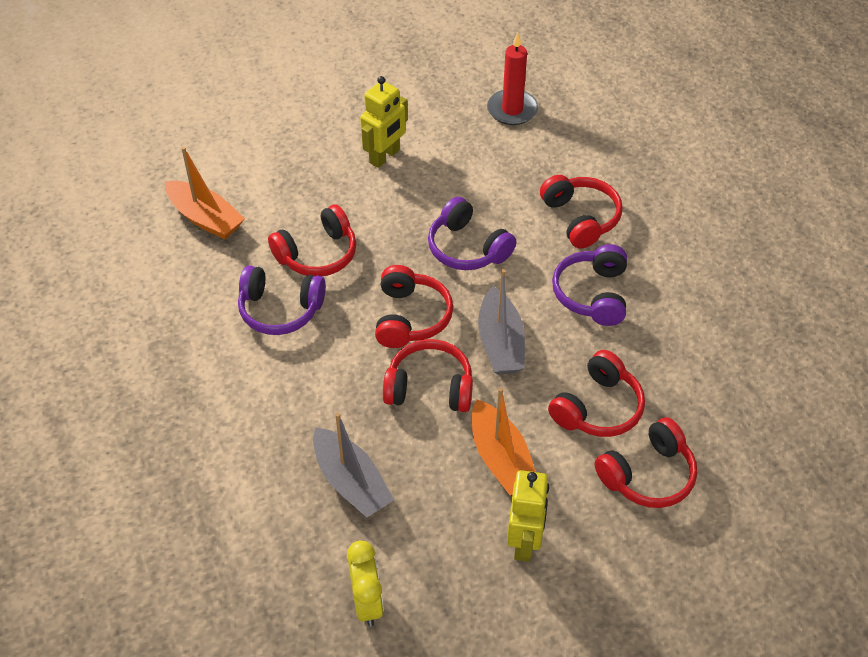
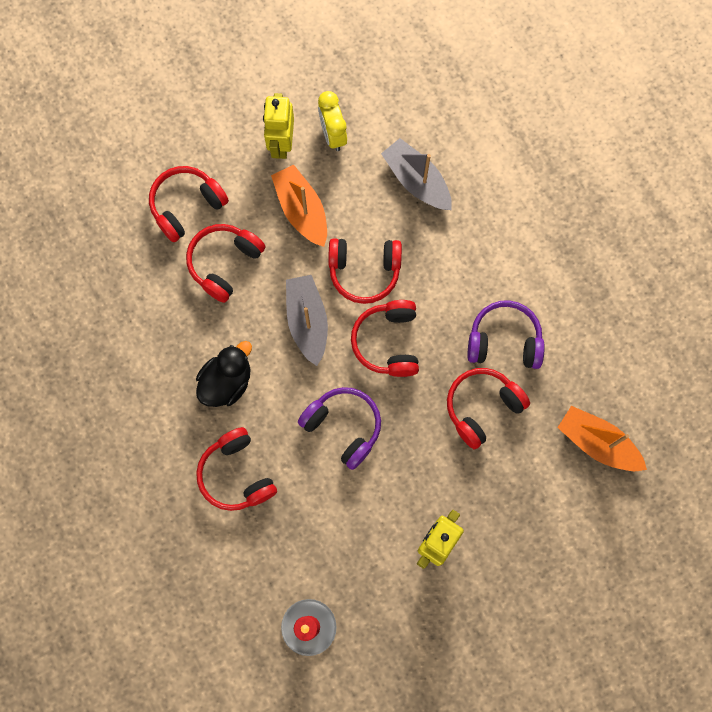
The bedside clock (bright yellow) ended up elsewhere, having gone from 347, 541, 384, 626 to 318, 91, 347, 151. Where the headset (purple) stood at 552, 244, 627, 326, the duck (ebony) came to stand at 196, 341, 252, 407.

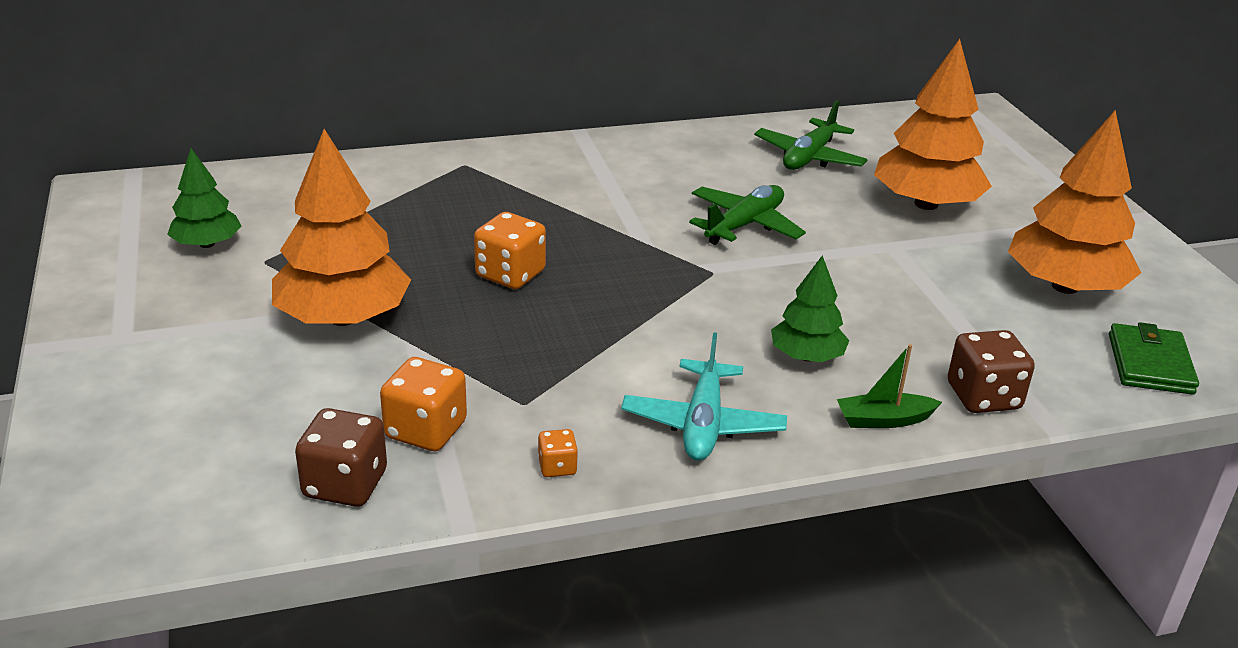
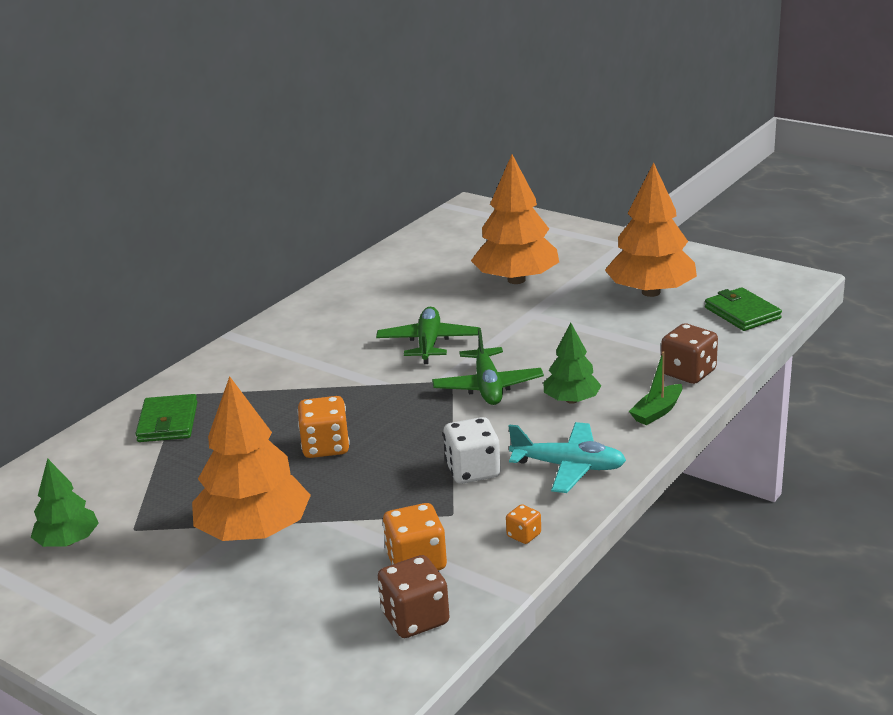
The second view gained the card wallet (emerald) at 136, 394, 197, 442. The second view gained the dice (pure white) at 443, 417, 501, 484. The plane (emerald) ended up elsewhere, having gone from 754, 100, 868, 170 to 432, 328, 544, 405. The plane (aqua) at 621, 332, 787, 461 ended up facing another way, 45 degrees counterclockwise from before.

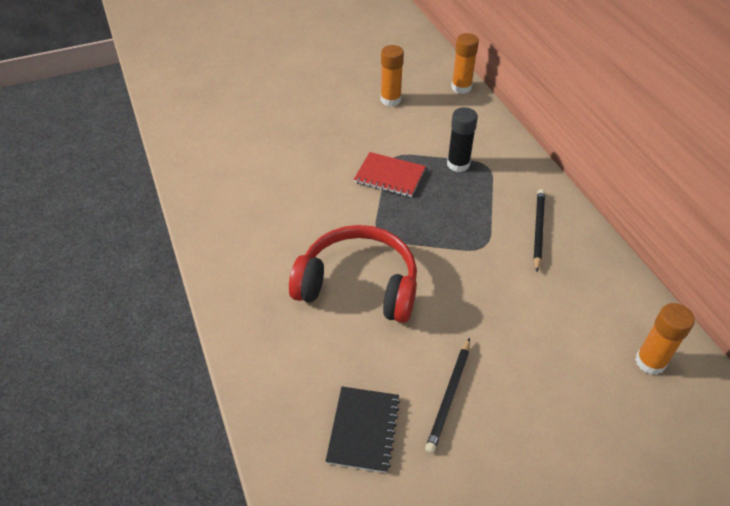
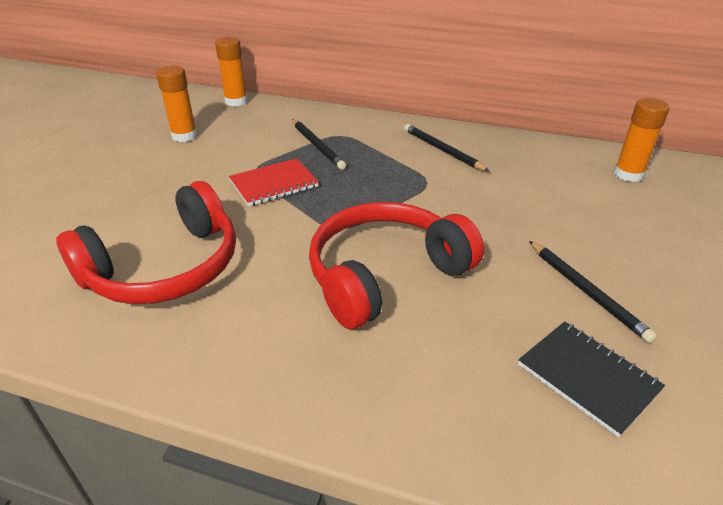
The second view gained the headset (scarlet) at 56, 181, 236, 304. Where the glue (ebony) stood at 447, 107, 478, 172, the lead pencil (ebony) came to stand at 292, 119, 346, 170.

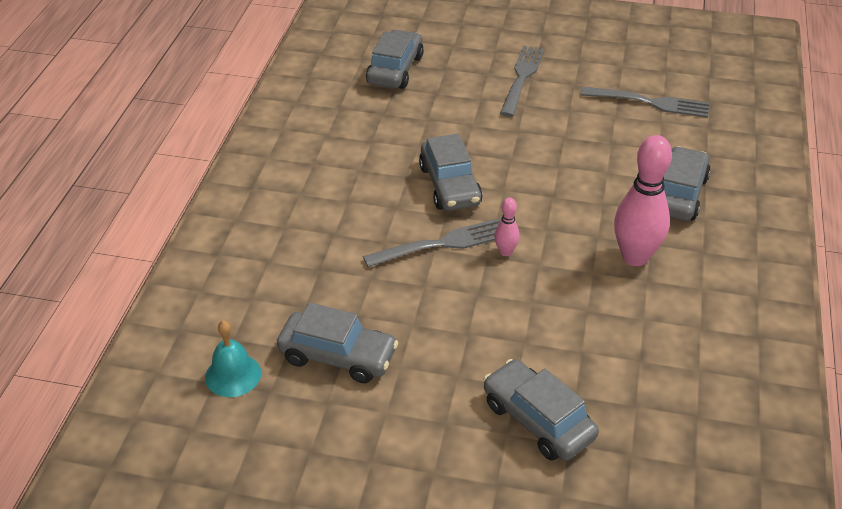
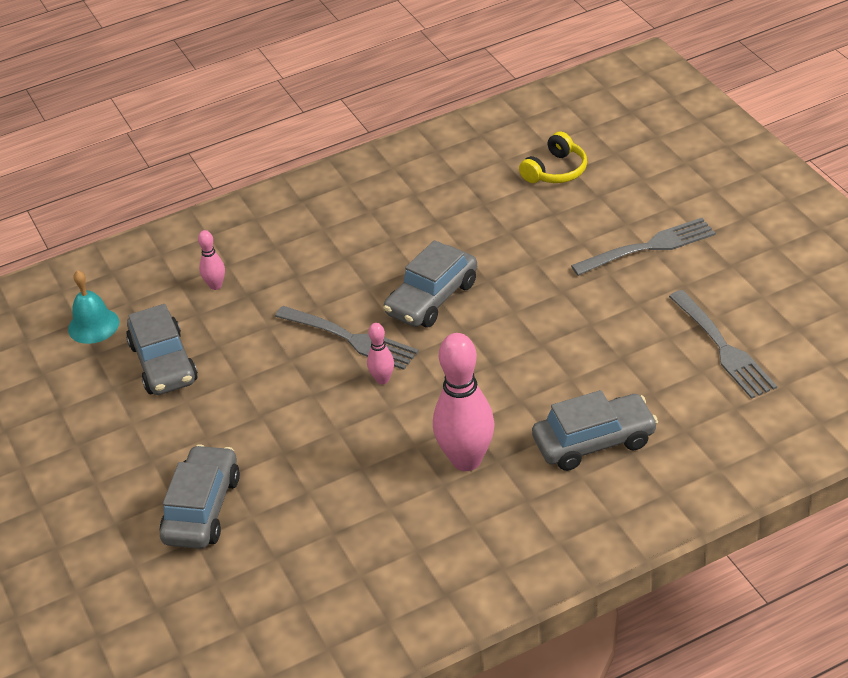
The second view gained the tenpin (pink) at 198, 230, 225, 290. Where the automobile (gray) stood at 366, 30, 424, 89, the headset (bright yellow) came to stand at 519, 132, 587, 183.

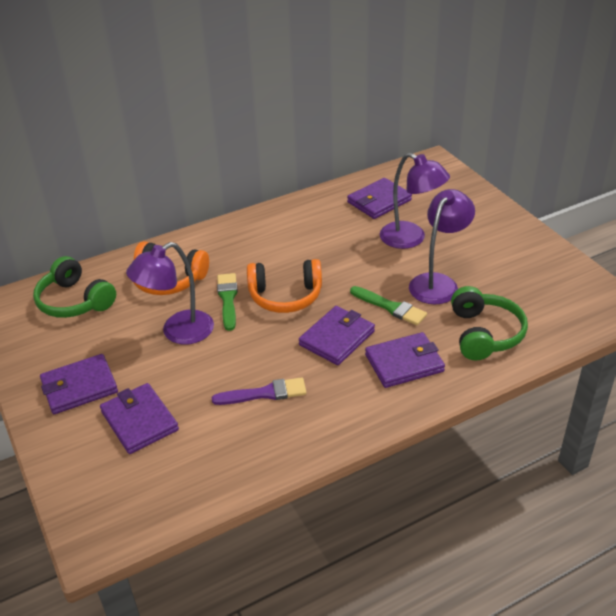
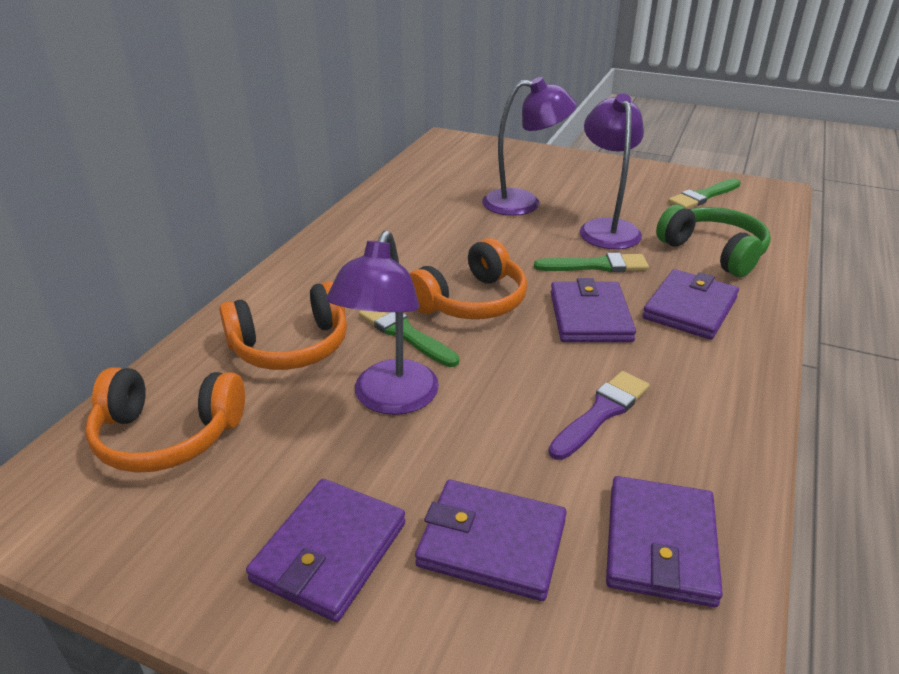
The second view gained the brush (emerald) at 668, 178, 741, 209. The card wallet (purple) ended up elsewhere, having gone from 347, 178, 412, 219 to 606, 476, 723, 607. What was the headset (emerald) at 33, 256, 116, 318 turned into the headset (orange) at 85, 367, 245, 473.

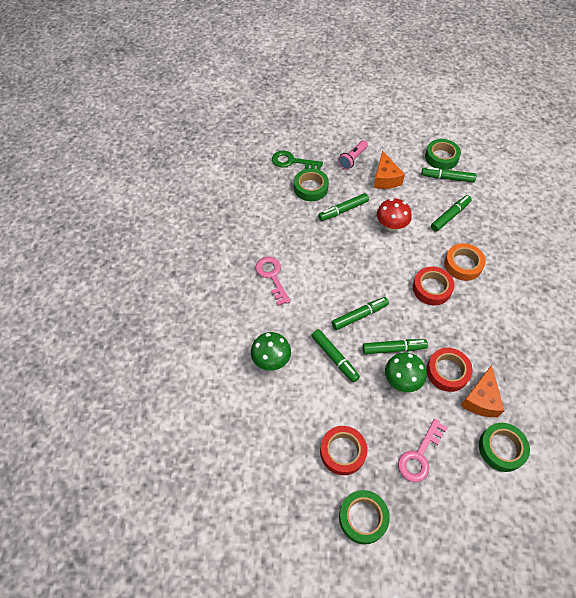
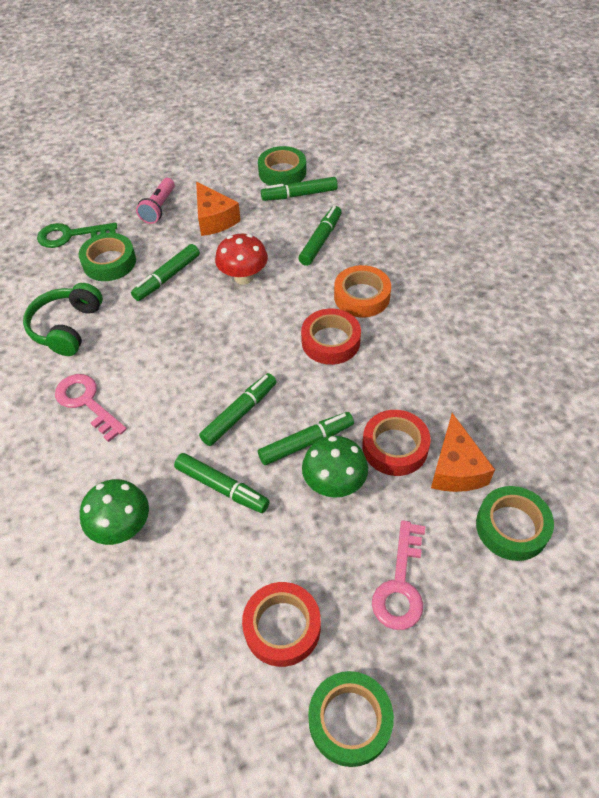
The second view gained the headset (emerald) at 23, 283, 103, 356.

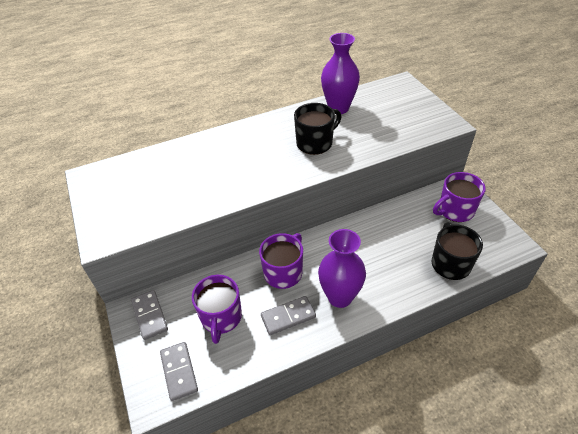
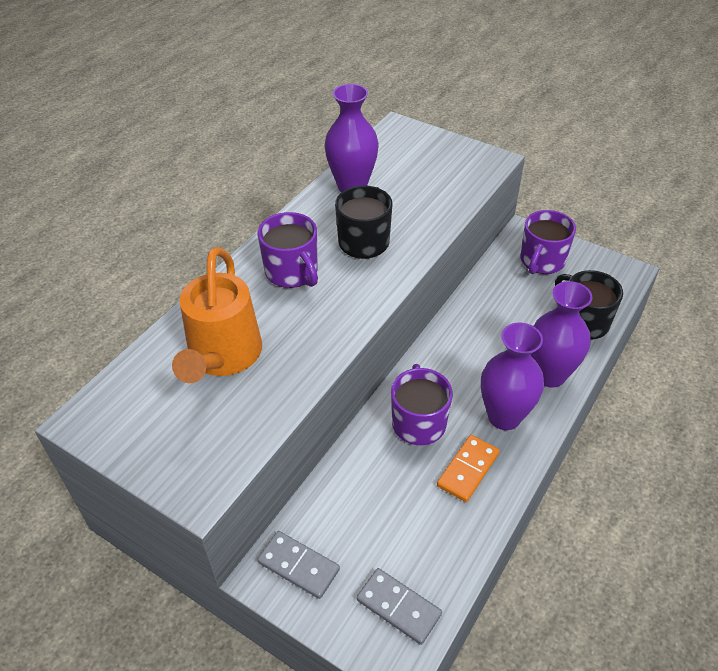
The second view gained the watering can (orange) at 172, 247, 262, 383. The second view gained the vase (purple) at 531, 281, 593, 388. The coffee mug (purple) ended up elsewhere, having gone from 192, 275, 242, 344 to 257, 212, 318, 288. What was the domino piece (gray) at 261, 296, 316, 335 turned into the domino piece (orange) at 437, 435, 499, 502.

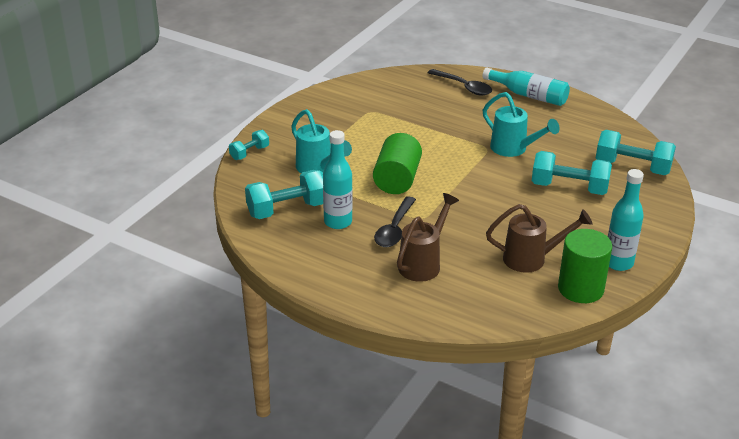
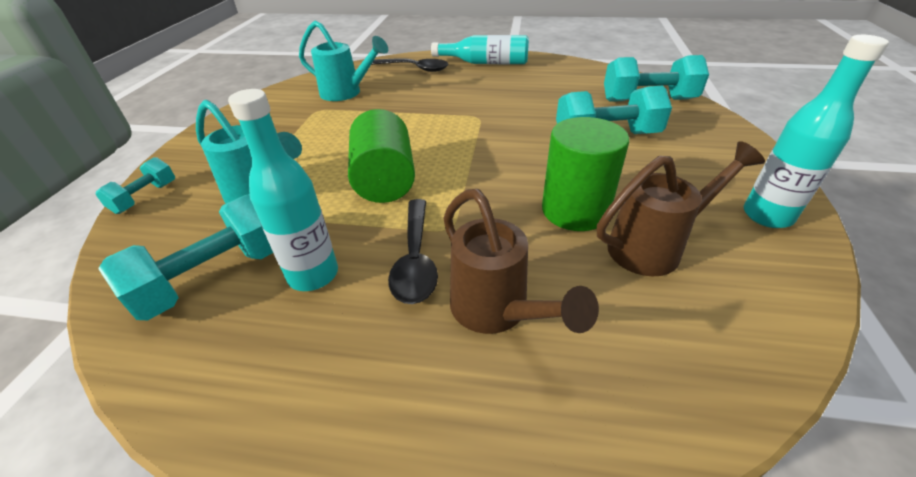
The watering can (aqua) ended up elsewhere, having gone from 483, 92, 560, 157 to 299, 21, 388, 101. The cylinder shape (emerald) ended up elsewhere, having gone from 558, 229, 612, 303 to 542, 117, 629, 231. The watering can (brown) at 397, 193, 459, 282 ended up facing another way, 135 degrees clockwise from before.

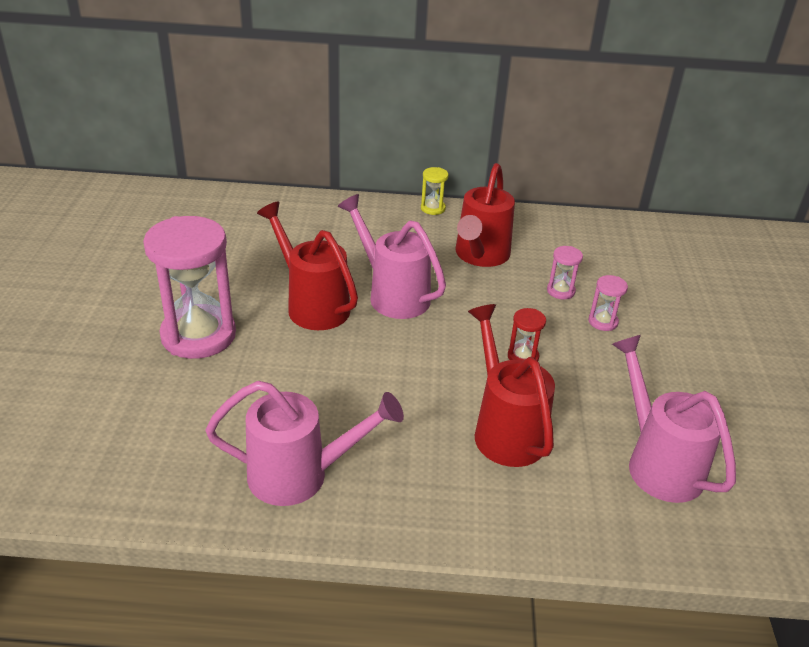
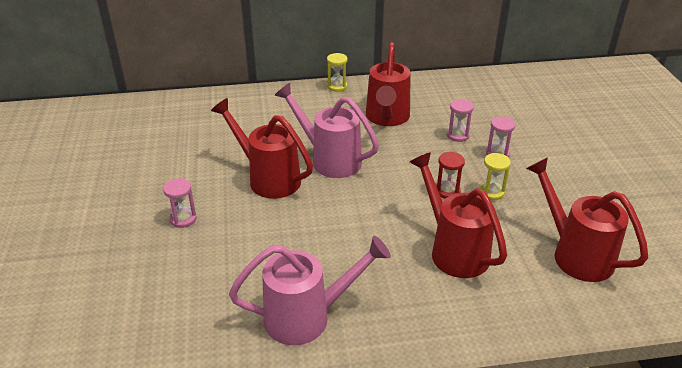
The second view gained the sand timer (bright yellow) at 479, 153, 511, 200. What was the watering can (pink) at 612, 335, 736, 503 turned into the watering can (scarlet) at 526, 157, 648, 282. The size of the sand timer (pink) at 143, 216, 236, 359 changed by a factor of 0.43.

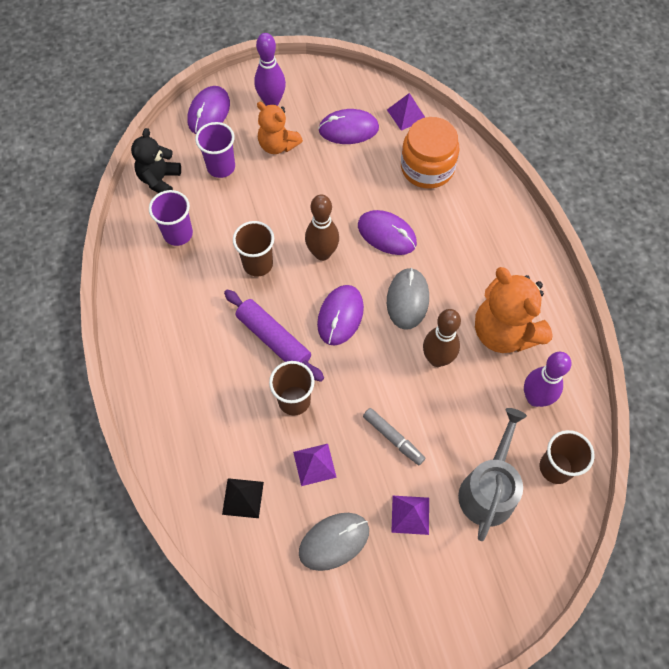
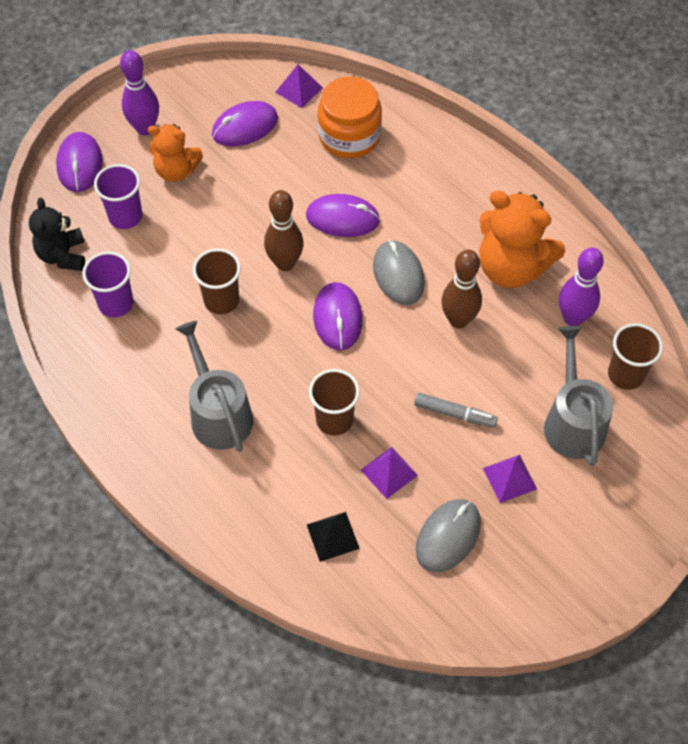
The second view lost the rolling pin (purple) at 224, 290, 324, 382. The second view gained the watering can (gray) at 175, 321, 253, 452.

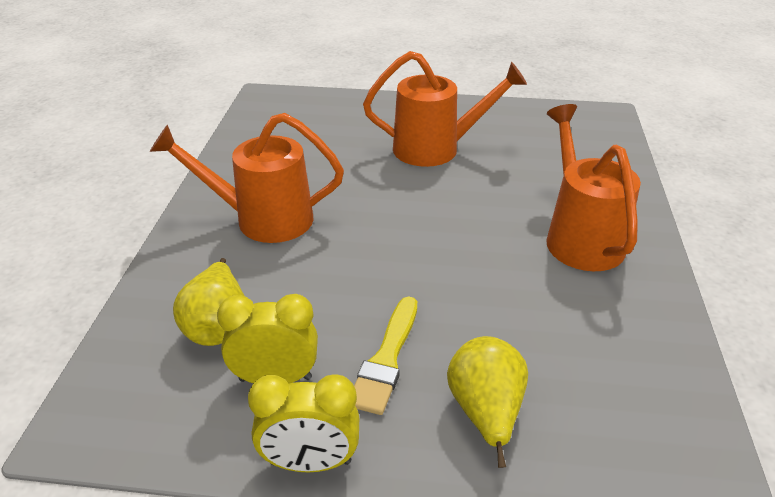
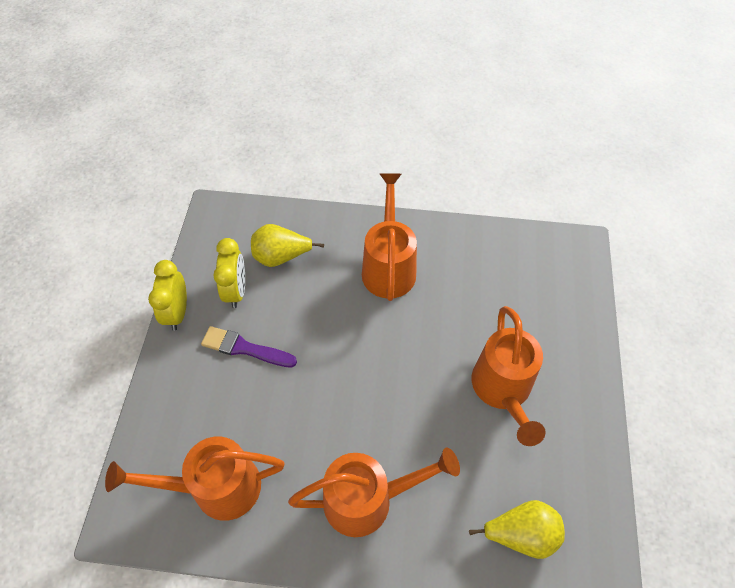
The second view gained the watering can (orange) at 105, 436, 285, 521. The pear fruit (bright yellow) ended up elsewhere, having gone from 447, 336, 528, 468 to 469, 500, 565, 559. What was the brush (bright yellow) at 354, 296, 417, 415 turned into the brush (purple) at 201, 326, 297, 368.

